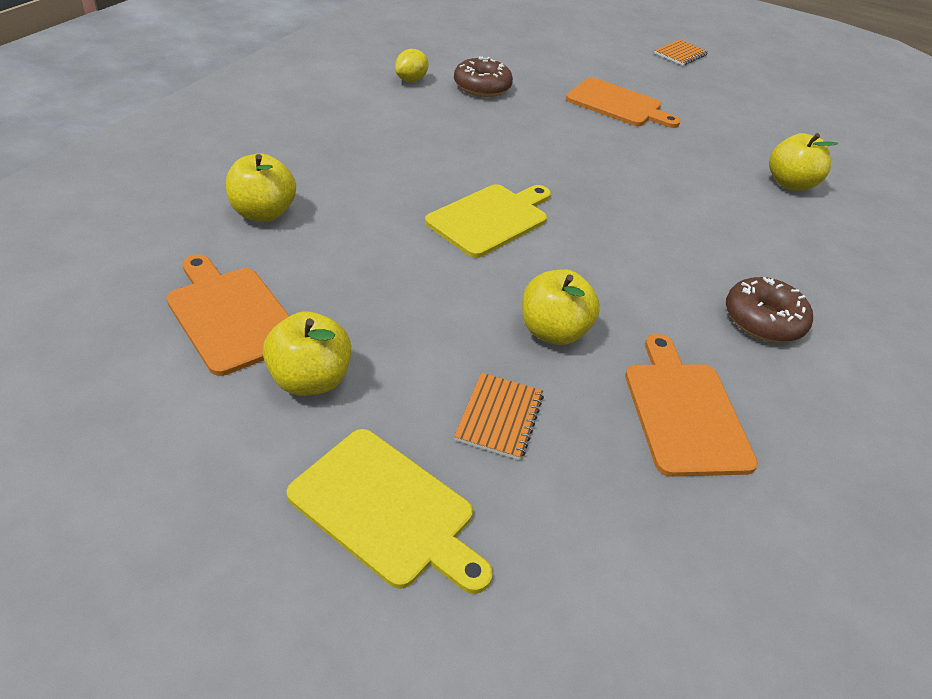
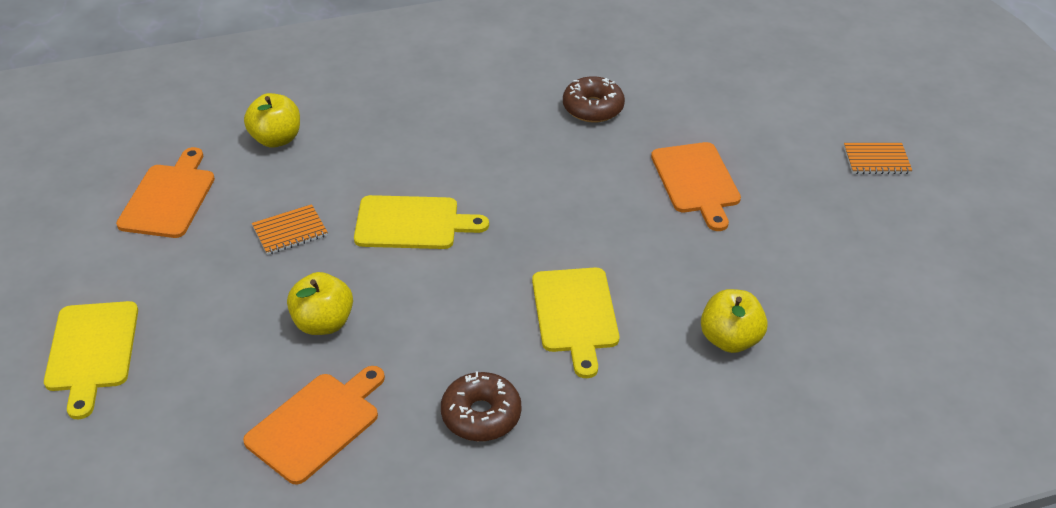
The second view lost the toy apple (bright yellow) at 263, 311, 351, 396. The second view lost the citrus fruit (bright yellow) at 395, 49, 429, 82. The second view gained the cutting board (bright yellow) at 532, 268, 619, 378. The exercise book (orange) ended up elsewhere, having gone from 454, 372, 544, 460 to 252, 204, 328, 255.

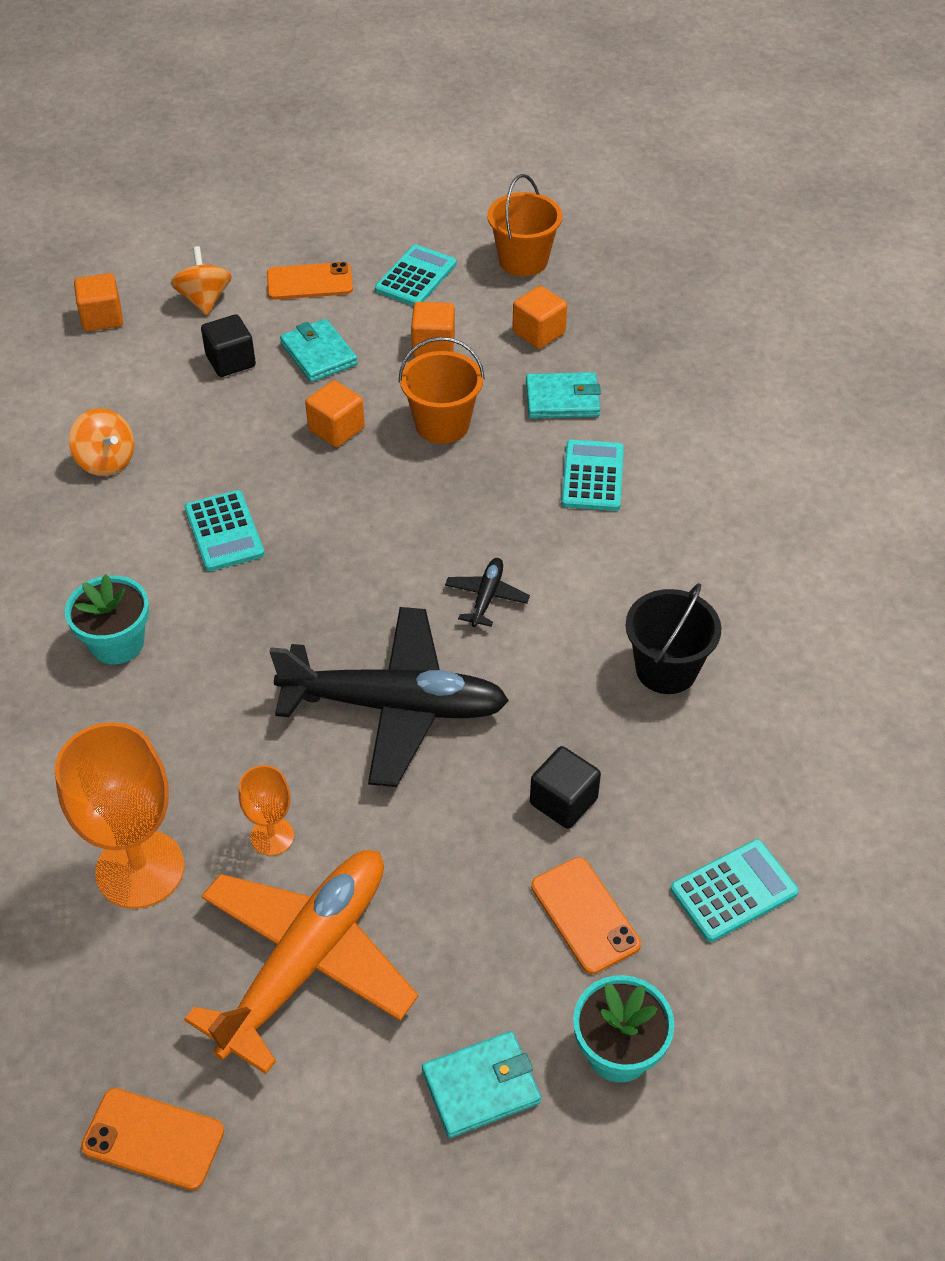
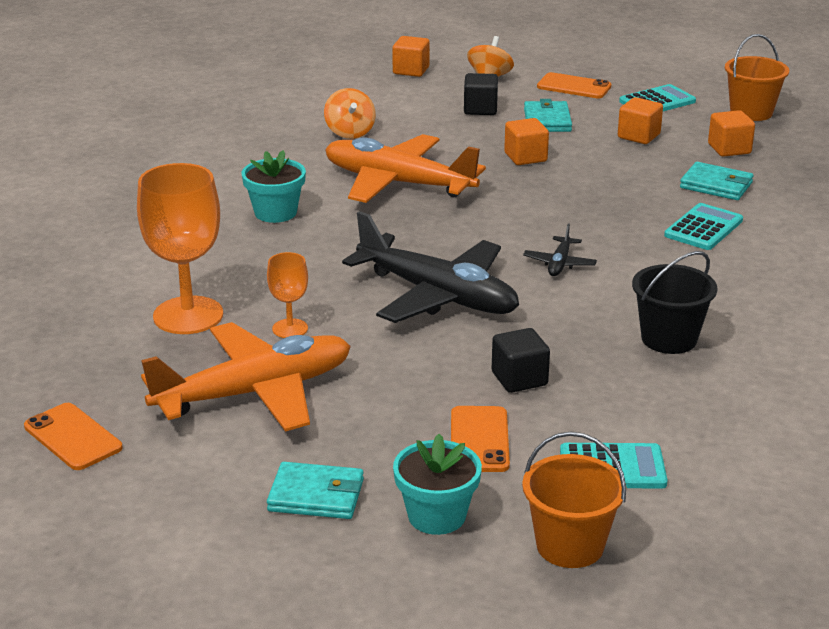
The bucket (orange) ended up elsewhere, having gone from 399, 337, 485, 444 to 522, 431, 626, 568. Where the calculator (aqua) stood at 184, 490, 264, 571, the plane (orange) came to stand at 325, 134, 486, 203. The plane (ebony) at 445, 558, 530, 627 ended up facing another way, 150 degrees clockwise from before.

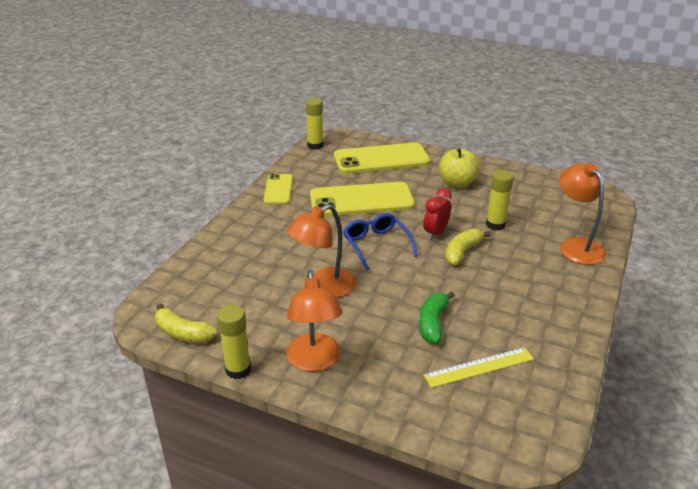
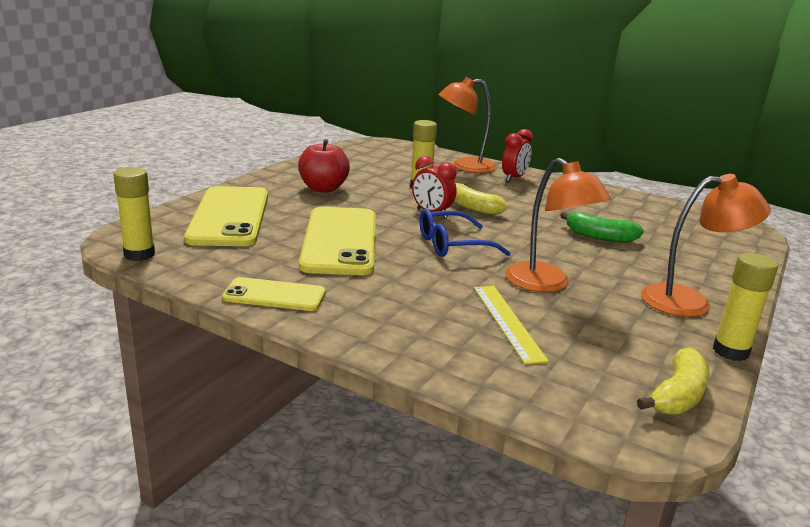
The second view gained the bedside clock (scarlet) at 502, 129, 533, 182. The ruler (bright yellow) ended up elsewhere, having gone from 423, 347, 534, 388 to 474, 286, 549, 364. What was the toy apple (bright yellow) at 439, 148, 480, 188 turned into the toy apple (scarlet) at 298, 139, 350, 193.

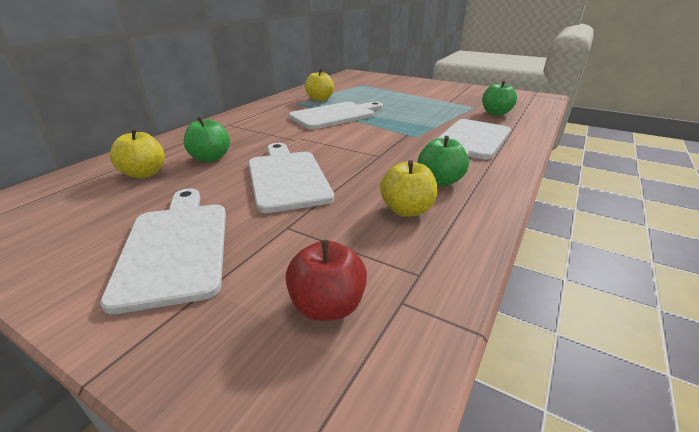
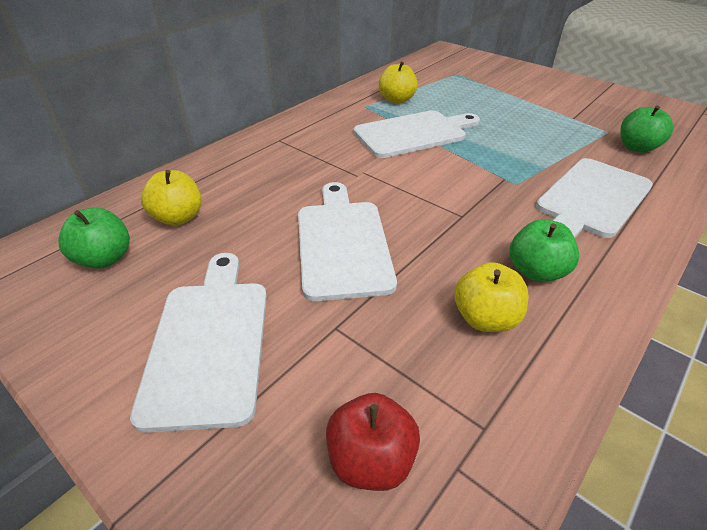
The toy apple (emerald) ended up elsewhere, having gone from 184, 117, 230, 162 to 58, 207, 130, 269.

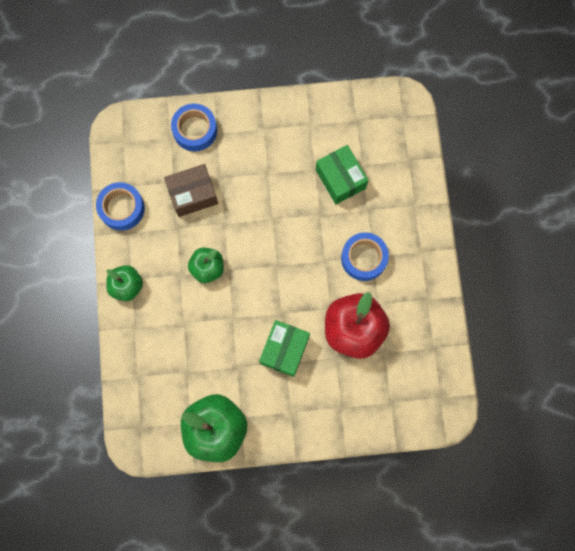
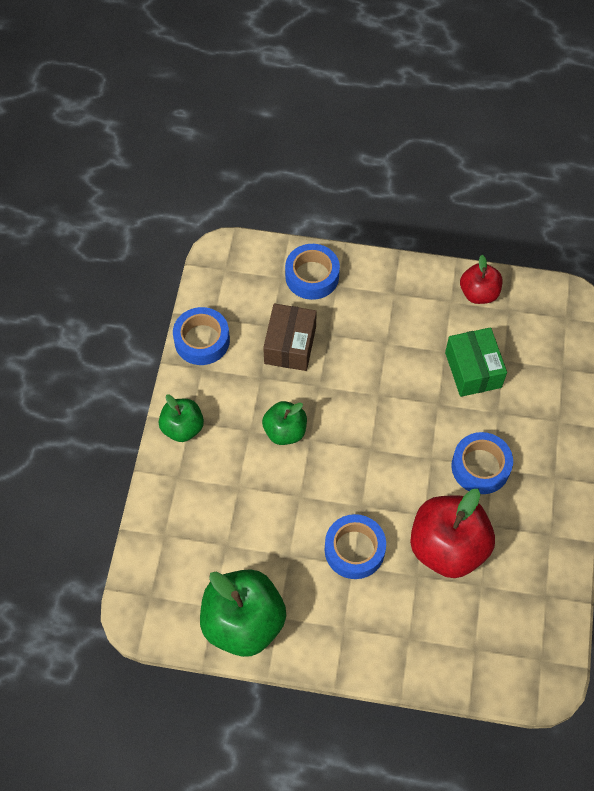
The second view gained the toy apple (scarlet) at 460, 255, 502, 304. Where the box (emerald) stood at 259, 320, 310, 377, the tape (royal blue) came to stand at 325, 514, 386, 579. The box (brown) at 164, 164, 218, 217 ended up facing another way, 75 degrees counterclockwise from before.

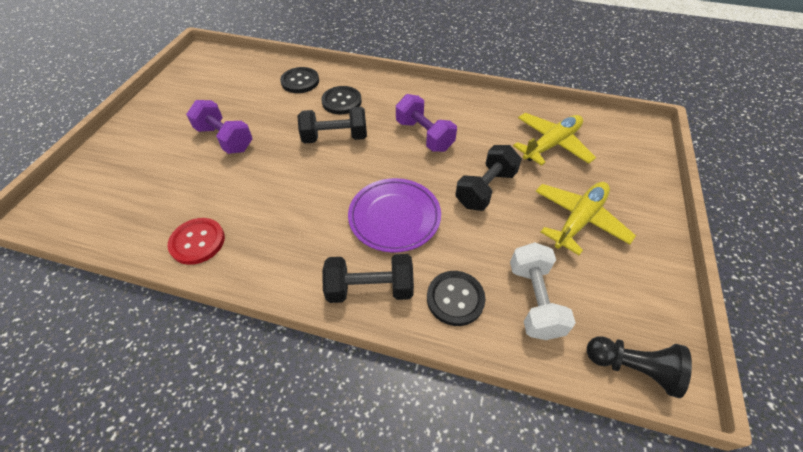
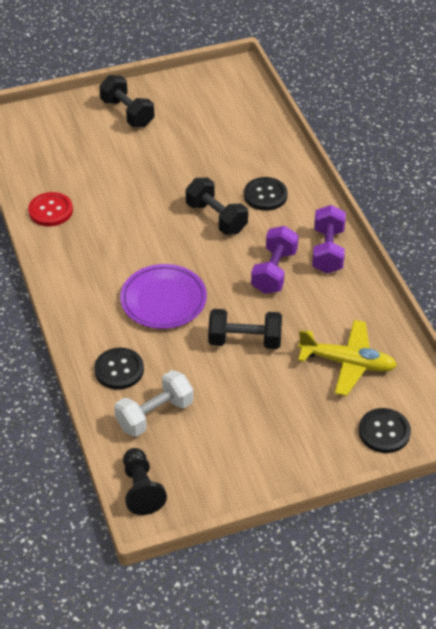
The second view lost the plane (bright yellow) at 536, 182, 636, 255. The hand weight (purple) ended up elsewhere, having gone from 186, 100, 253, 154 to 312, 205, 346, 274. The shirt button (ebony) ended up elsewhere, having gone from 280, 67, 319, 93 to 359, 408, 411, 453. The hand weight (ebony) ended up elsewhere, having gone from 322, 254, 414, 303 to 99, 75, 155, 127.

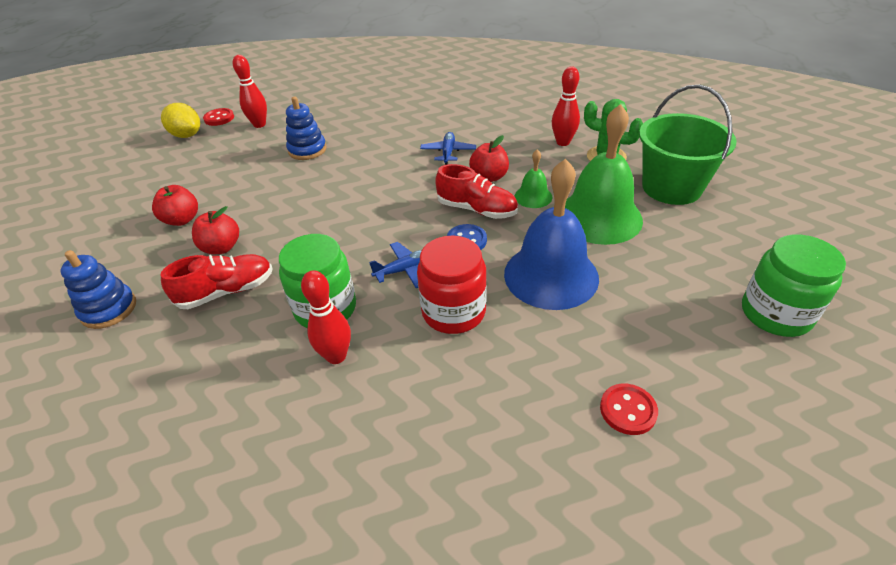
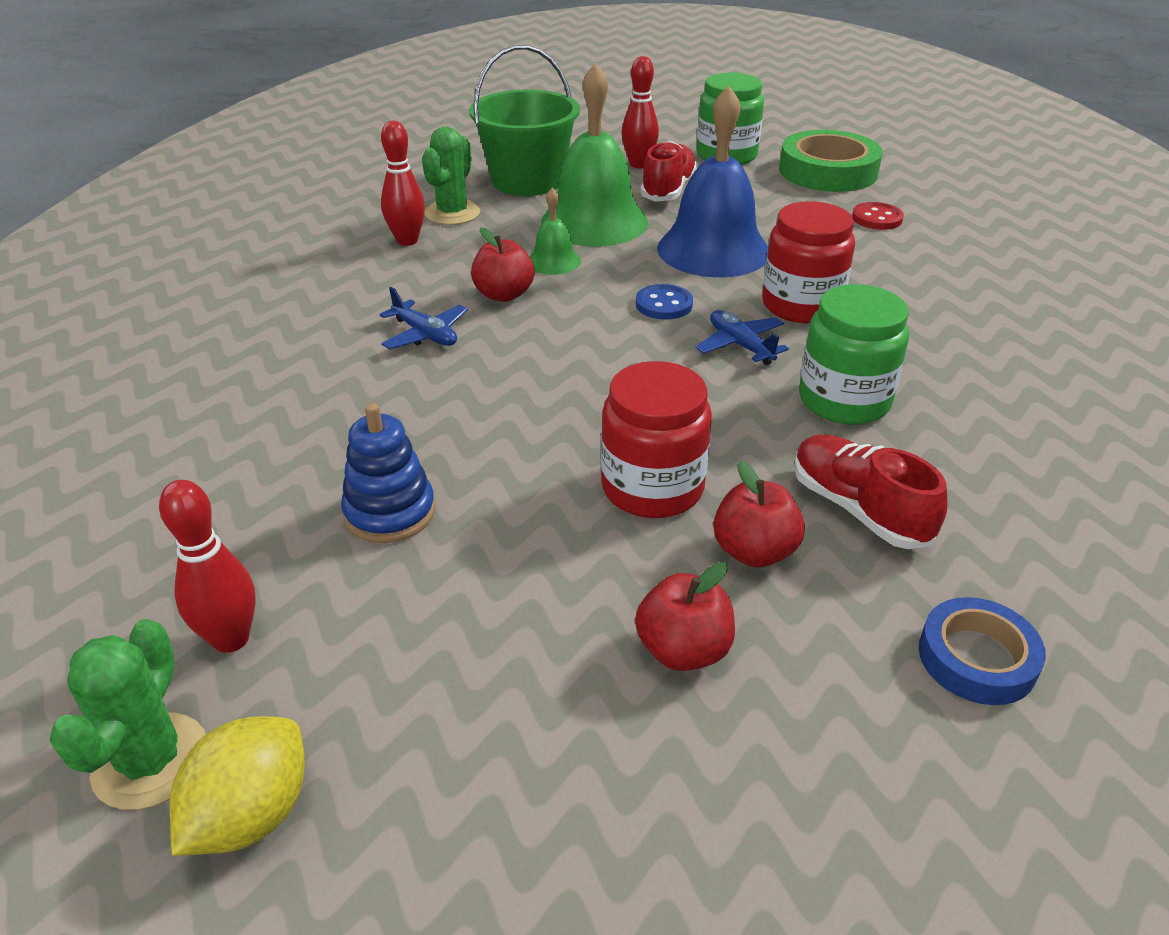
The second view gained the jam jar (scarlet) at 601, 361, 712, 518. The second view gained the tape (emerald) at 779, 130, 883, 192. The tenpin (scarlet) ended up elsewhere, having gone from 301, 270, 351, 364 to 621, 56, 659, 168. The shoe (scarlet) ended up elsewhere, having gone from 435, 164, 518, 219 to 640, 141, 698, 202. Where the ring stacker (royal blue) stood at 60, 250, 136, 329, the tape (royal blue) came to stand at 919, 597, 1046, 705. Where the shirt button (scarlet) stood at 203, 108, 234, 126, the saguaro cactus (emerald) came to stand at 49, 619, 206, 810. The plane (royal blue) at 420, 132, 476, 165 ended up facing another way, 135 degrees counterclockwise from before.

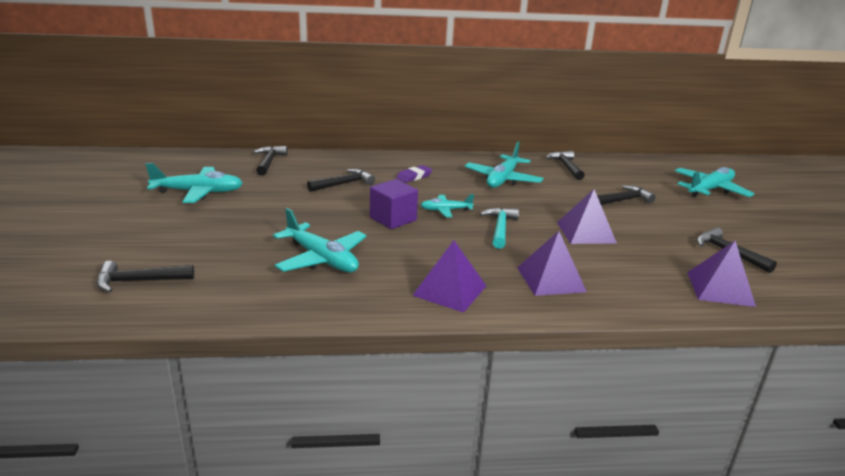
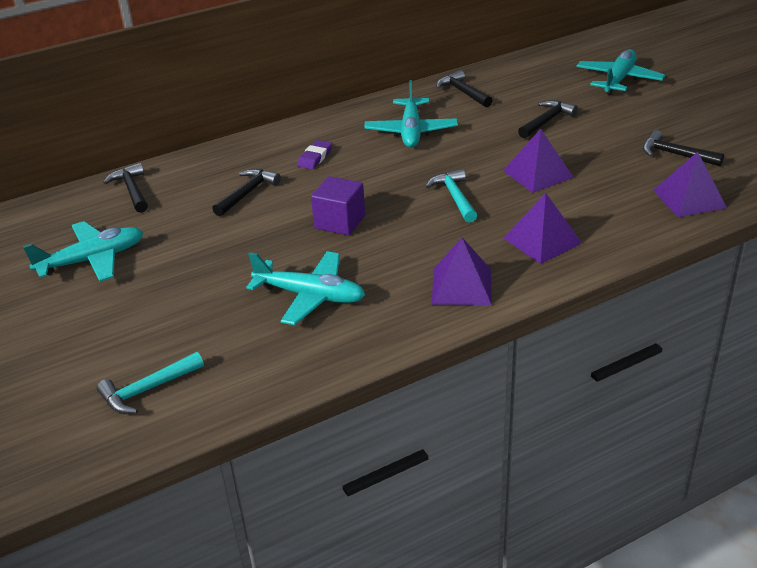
The second view lost the plane (aqua) at 421, 194, 474, 217. What was the claw hammer (ebony) at 97, 261, 194, 293 turned into the claw hammer (aqua) at 97, 352, 204, 414.

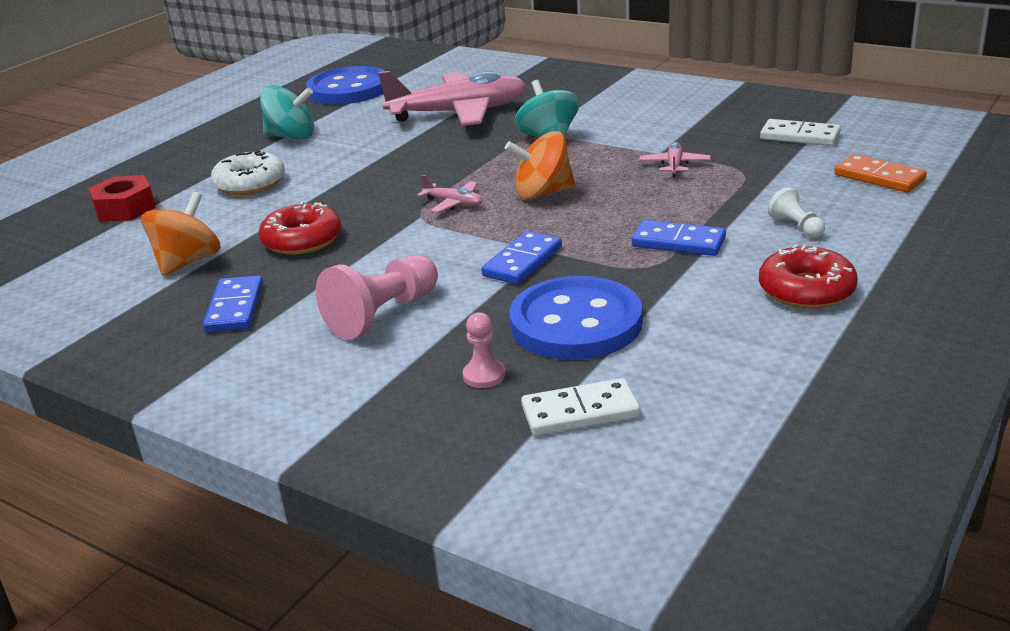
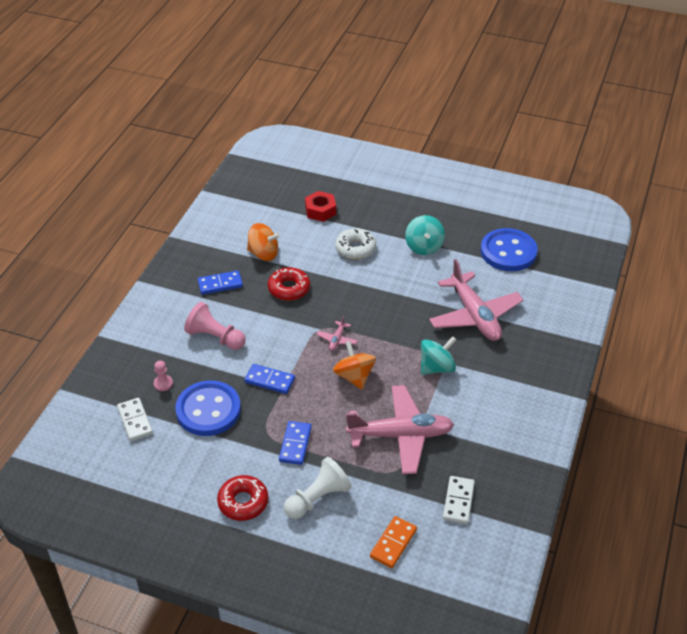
The size of the plane (pink) at 639, 142, 711, 177 changed by a factor of 2.43. The size of the chess pawn (pure white) at 768, 187, 825, 238 changed by a factor of 1.89.

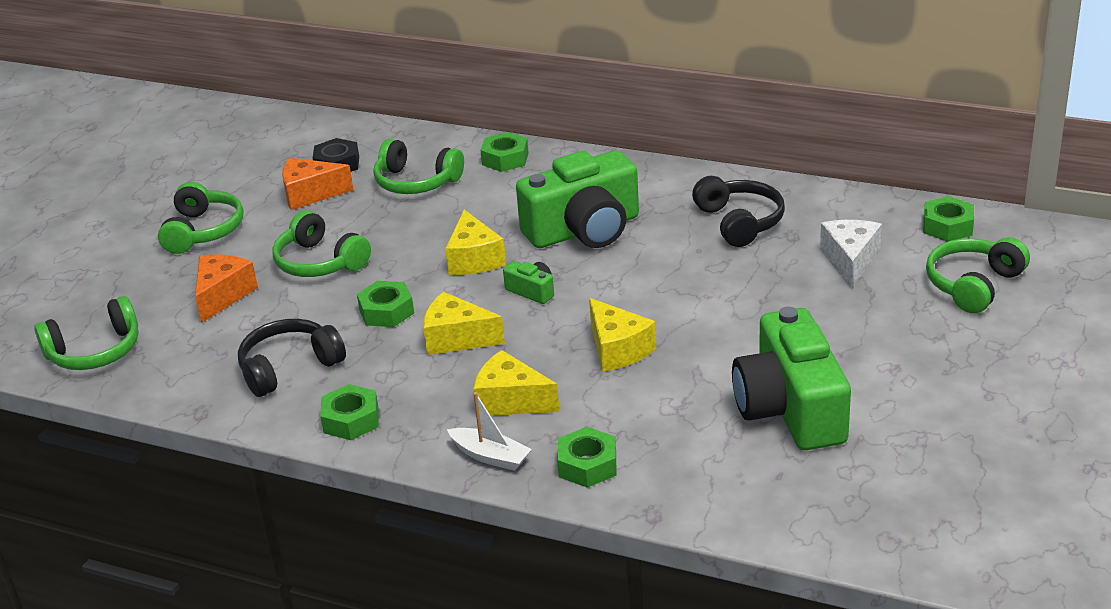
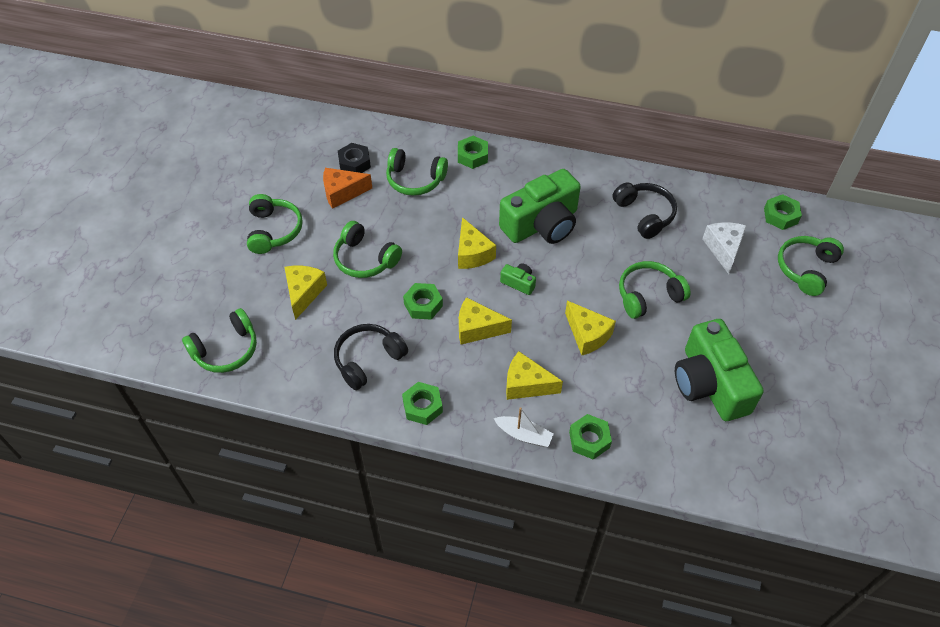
The second view gained the headset (emerald) at 619, 261, 691, 319. What was the cheese wedge (orange) at 195, 254, 258, 323 turned into the cheese wedge (bright yellow) at 284, 266, 327, 320.

